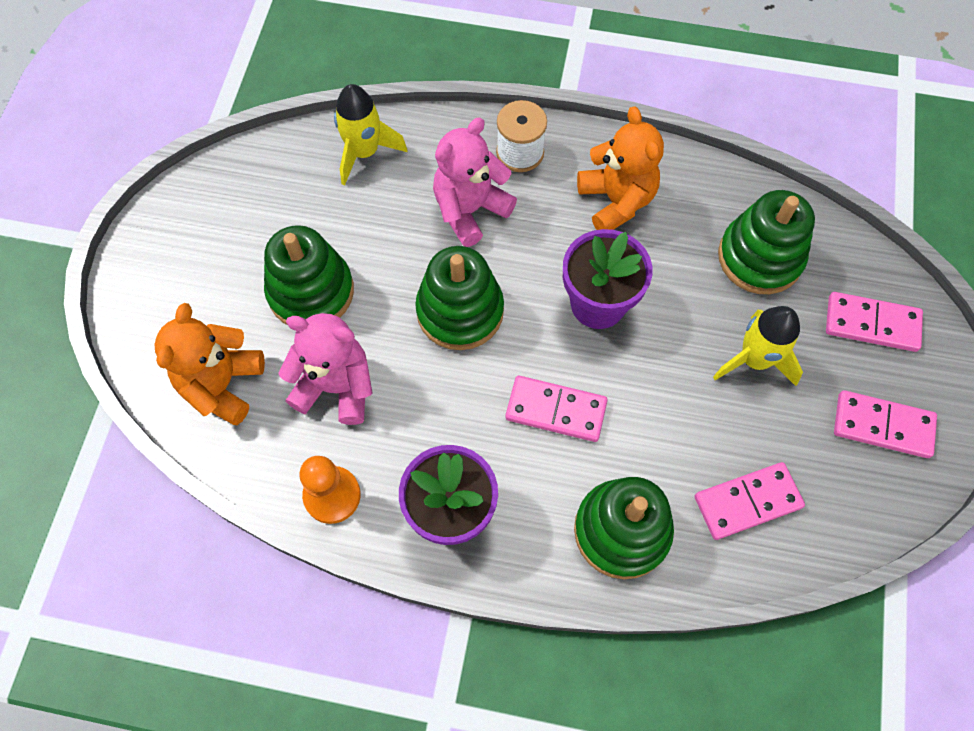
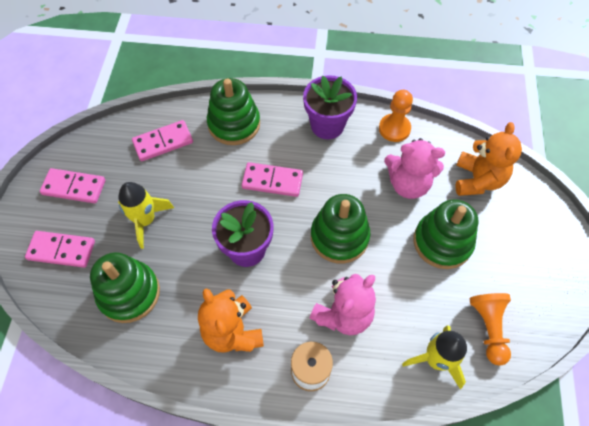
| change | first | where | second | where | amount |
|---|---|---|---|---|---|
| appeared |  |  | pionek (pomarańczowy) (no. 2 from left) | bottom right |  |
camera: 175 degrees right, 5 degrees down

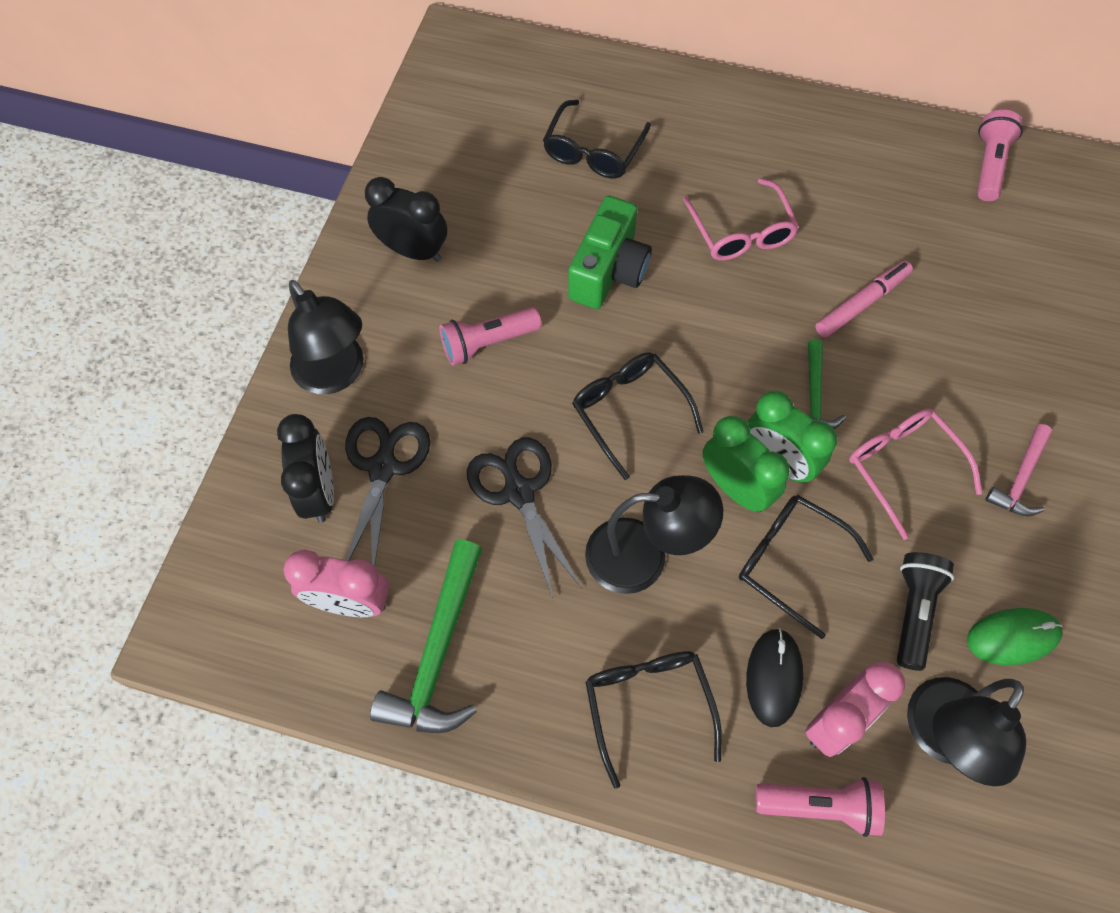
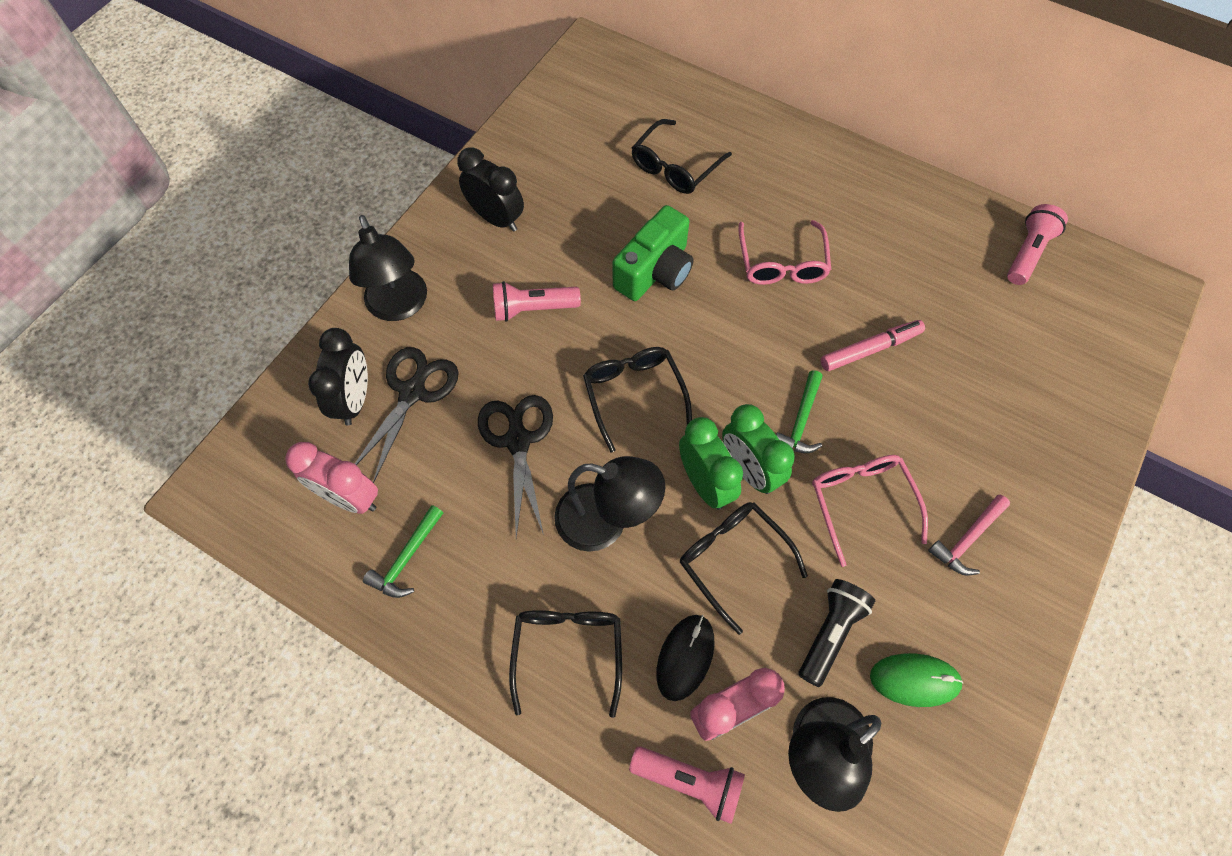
| change | first | where | second | where | amount |
|---|---|---|---|---|---|
| size | młotek (zielony) (no. 1 from left) | bottom centre |  | middle left | x0.58 |
camera: 15 degrees right, 0 degrees up

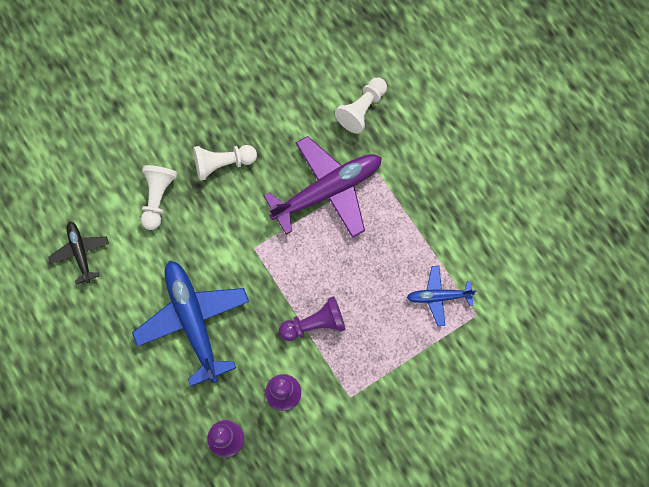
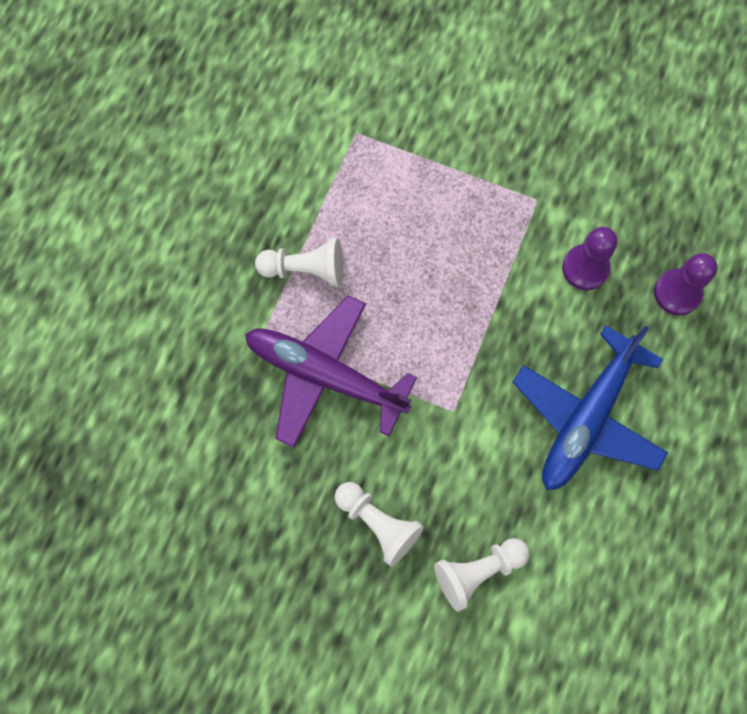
| change | first | where | second | where | amount |
|---|---|---|---|---|---|
| relocated | pionek (biały) (no. 3 from left in the first image) | top centre | pionek (biały) (no. 1 from left) | centre |  |
| missing | samolot (czarny) | middle left |  |  |  |
| missing | samolot (niebieski) (no. 2 from left) | middle right |  |  |  |
| missing | pionek (fioletowy) (no. 3 from left) | centre |  |  |  |
camera: 125 degrees left, 0 degrees up

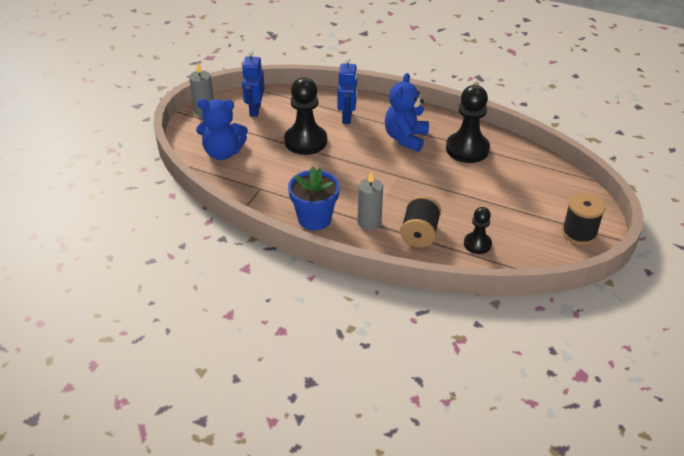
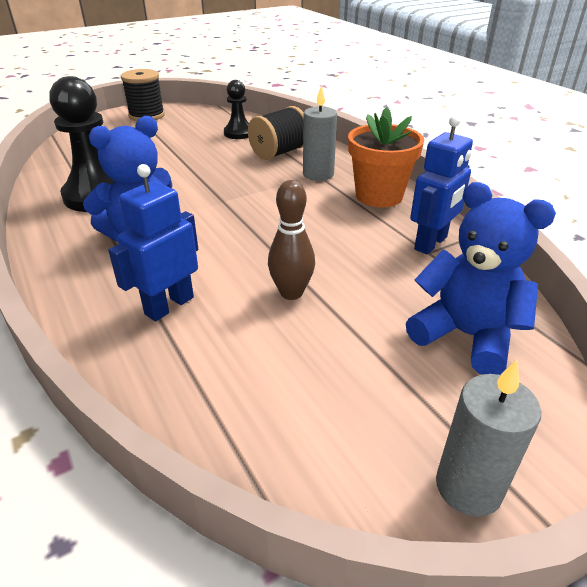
| change | first | where | second | where | amount |
|---|---|---|---|---|---|
| relocated | robot (niebieski) (no. 1 from left in the first image) | top centre | robot (niebieski) (no. 2 from left) | top right |  |
| exchanged | pionek (czarny) (no. 1 from left) | top centre | kręgiel (brązowy) | centre |  |
| colour | doniczka (niebieski) | centre | doniczka (pomarańczowy) | top centre |  |
camera: 145 degrees left, 5 degrees down

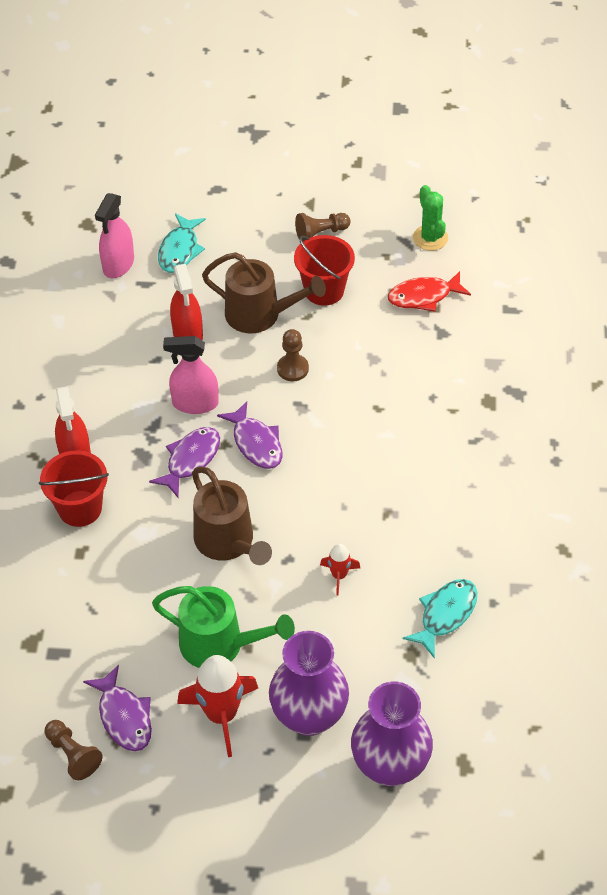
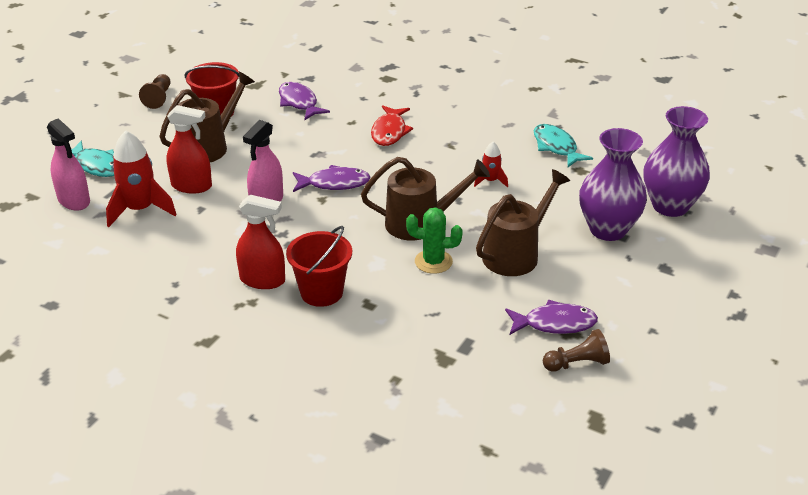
| change | first | where | second | where | amount |
|---|---|---|---|---|---|
| relocated | kaktus (zielony) | top right |  | centre |  |
| relocated | ryba (czerwony) | top right |  | top centre |  |
| missing | pionek (brązowy) (no. 2 from left) | centre |  |  |  |
| relocated | ryba (fioletowy) (no. 2 from left in the first image) | middle left | ryba (fioletowy) (no. 1 from left) | top centre |  |
| colour | konewka (zielony) | bottom centre | konewka (brązowy) (no. 3 from left) | centre |  |
| relocated | rakieta (czerwony) (no. 1 from left) | bottom centre |  | middle left |  |
camera: 65 degrees left, 15 degrees down

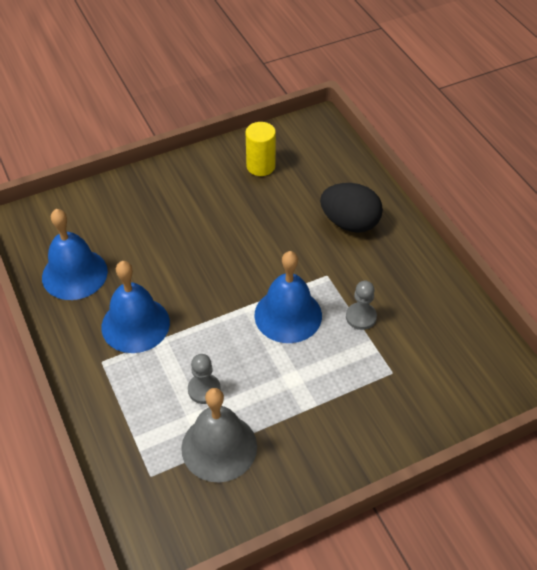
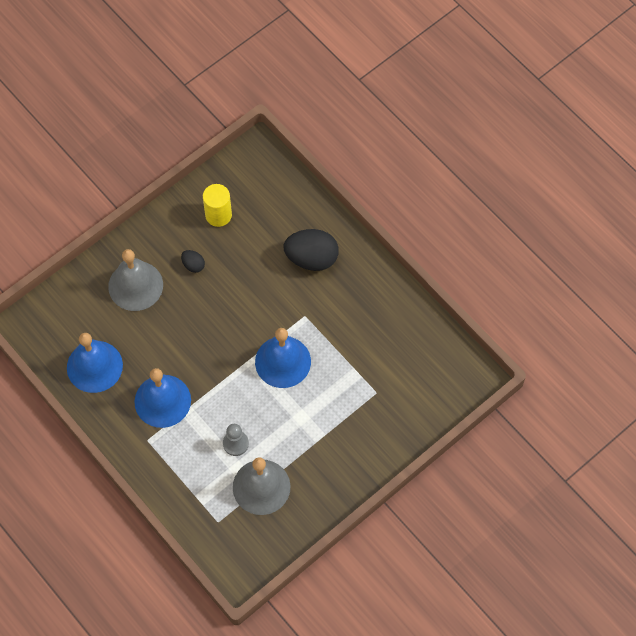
| change | first | where | second | where | amount |
|---|---|---|---|---|---|
| missing | pionek (szary) (no. 2 from left) | middle right |  |  |  |
| appeared |  |  | dzwonek (szary) (no. 1 from left) | middle left |  |
| appeared |  |  | jajko (czarny) (no. 1 from left) | middle left |  |
camera: 15 degrees left, 15 degrees up

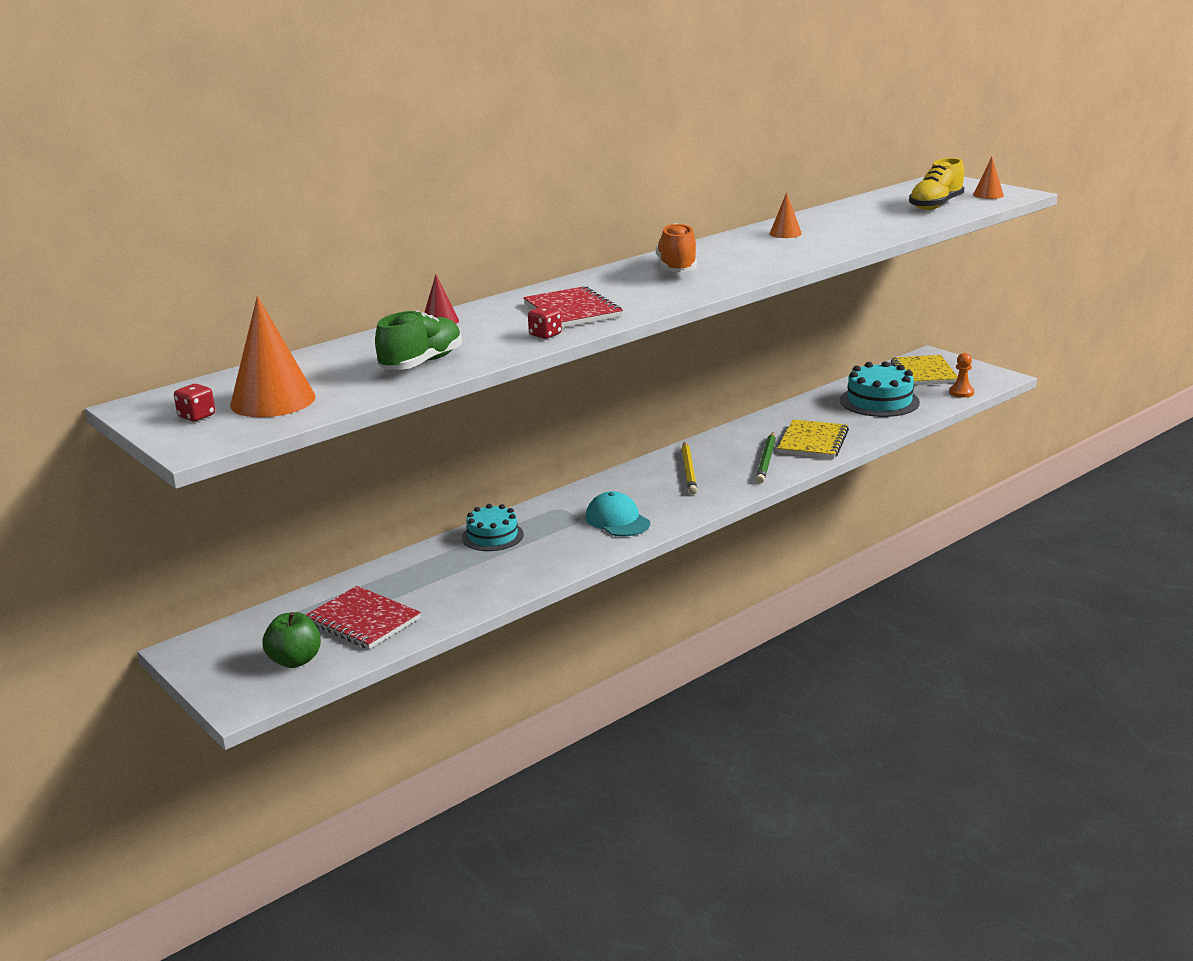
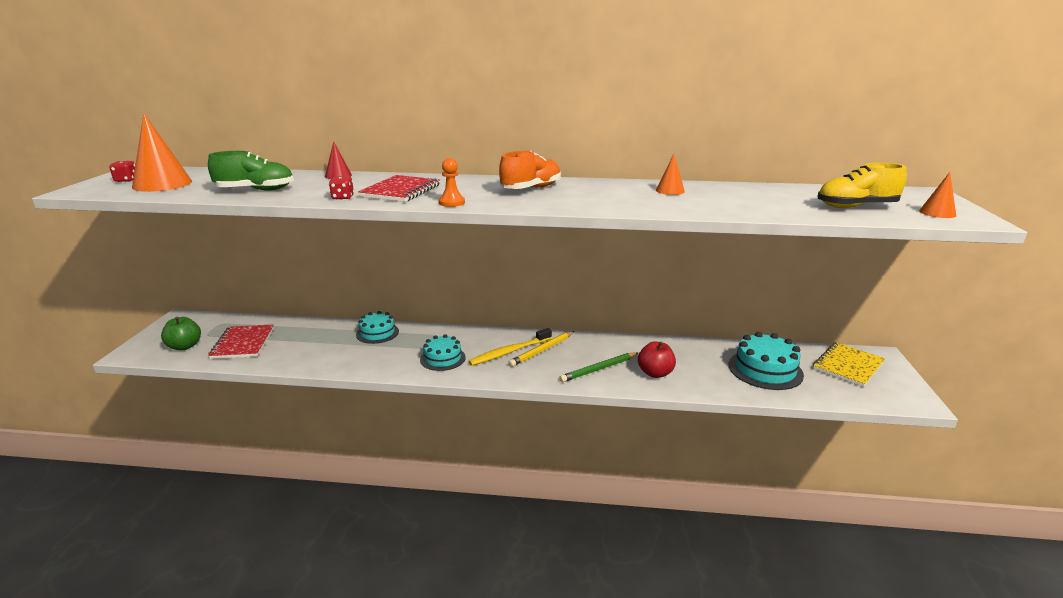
| change | first | where | second | where | amount |
|---|---|---|---|---|---|
| relocated | pionek (pomarańczowy) | middle right |  | top centre |  |
| exchanged | zeszyt (żółty) (no. 1 from left) | middle right | jabłko (czerwony) | centre |  |
| exchanged | czapka (turkusowy) | centre | tort (turkusowy) (no. 2 from left) | centre |  |
| appeared |  |  | szczoteczka do zębów (żółty) | centre |  |
camera: 45 degrees right, 0 degrees up

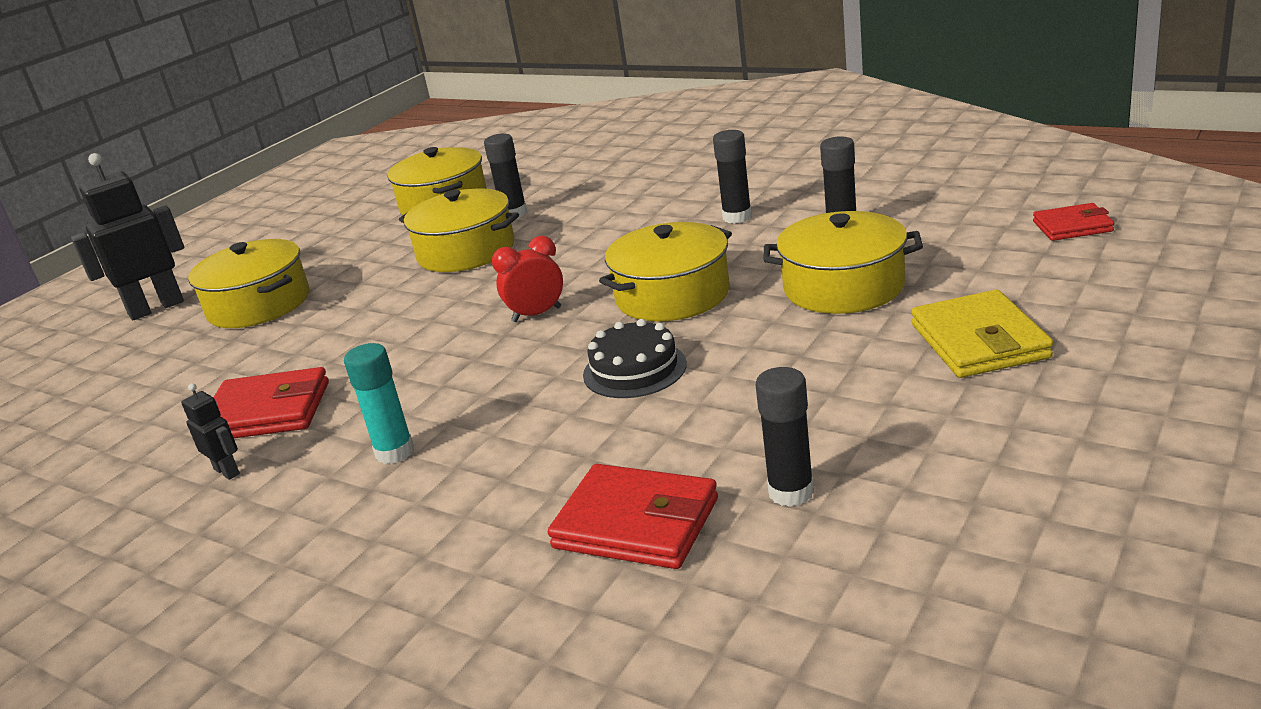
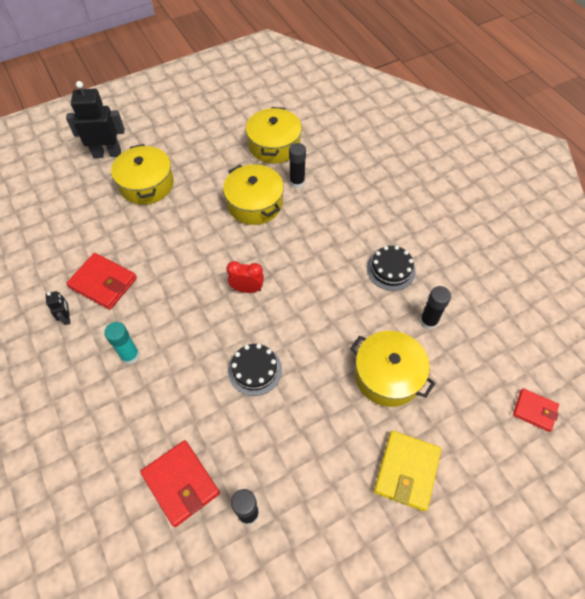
| change | first | where | second | where | amount |
|---|---|---|---|---|---|
| exchanged | klej w sztyfcie (czarny) (no. 2 from left) | top centre | tort (czarny) (no. 2 from left) | middle right |  |
| missing | garnek (żółty) (no. 4 from left) | centre |  |  |  |
camera: 25 degrees right, 30 degrees up

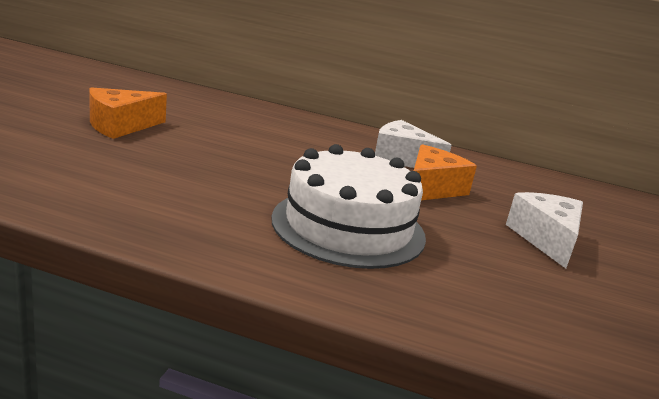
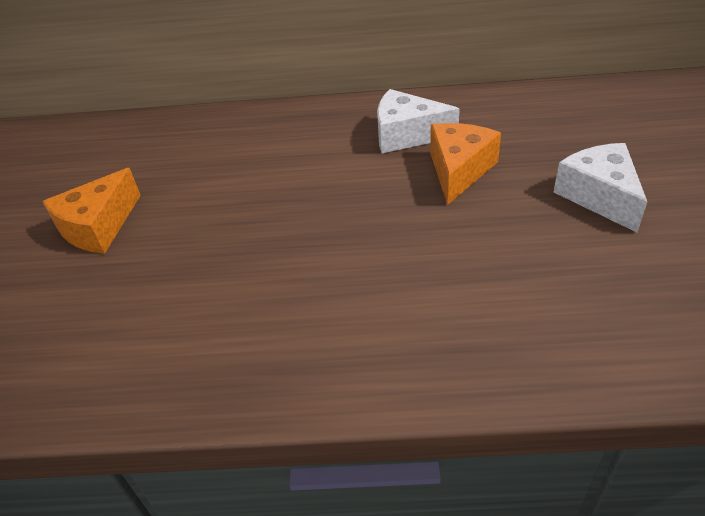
| change | first | where | second | where | amount |
|---|---|---|---|---|---|
| missing | tort (biały) | centre |  |  |  |
camera: 10 degrees left, 20 degrees up

